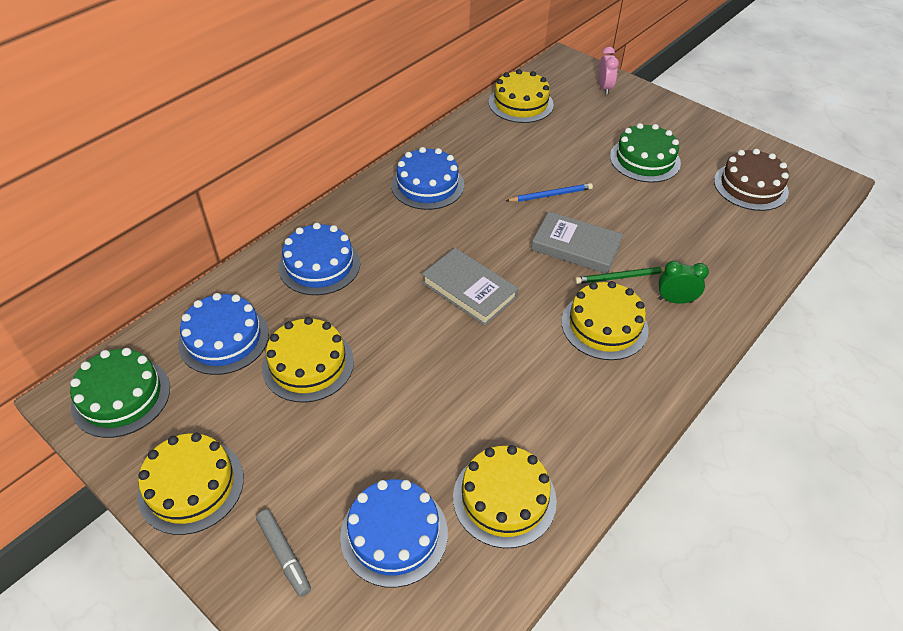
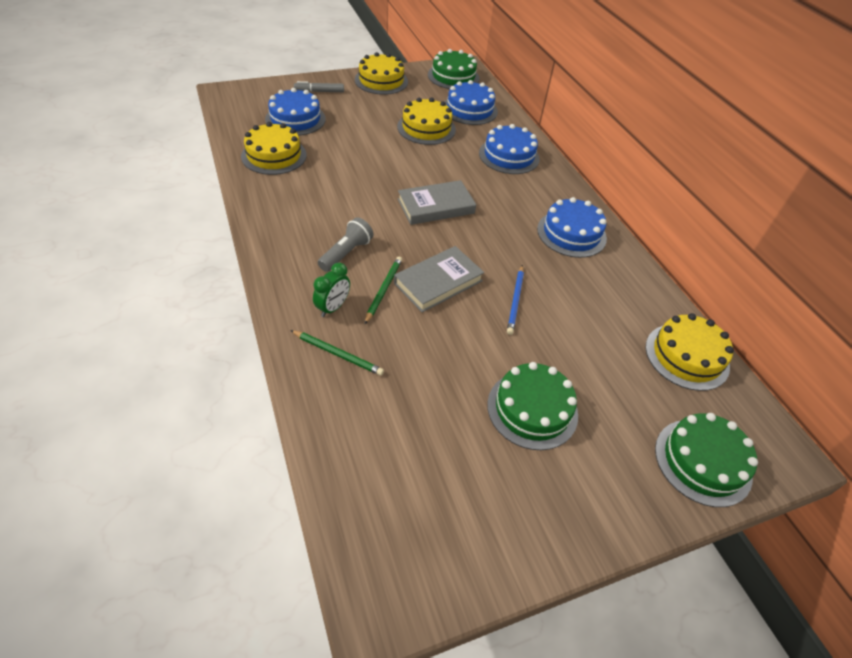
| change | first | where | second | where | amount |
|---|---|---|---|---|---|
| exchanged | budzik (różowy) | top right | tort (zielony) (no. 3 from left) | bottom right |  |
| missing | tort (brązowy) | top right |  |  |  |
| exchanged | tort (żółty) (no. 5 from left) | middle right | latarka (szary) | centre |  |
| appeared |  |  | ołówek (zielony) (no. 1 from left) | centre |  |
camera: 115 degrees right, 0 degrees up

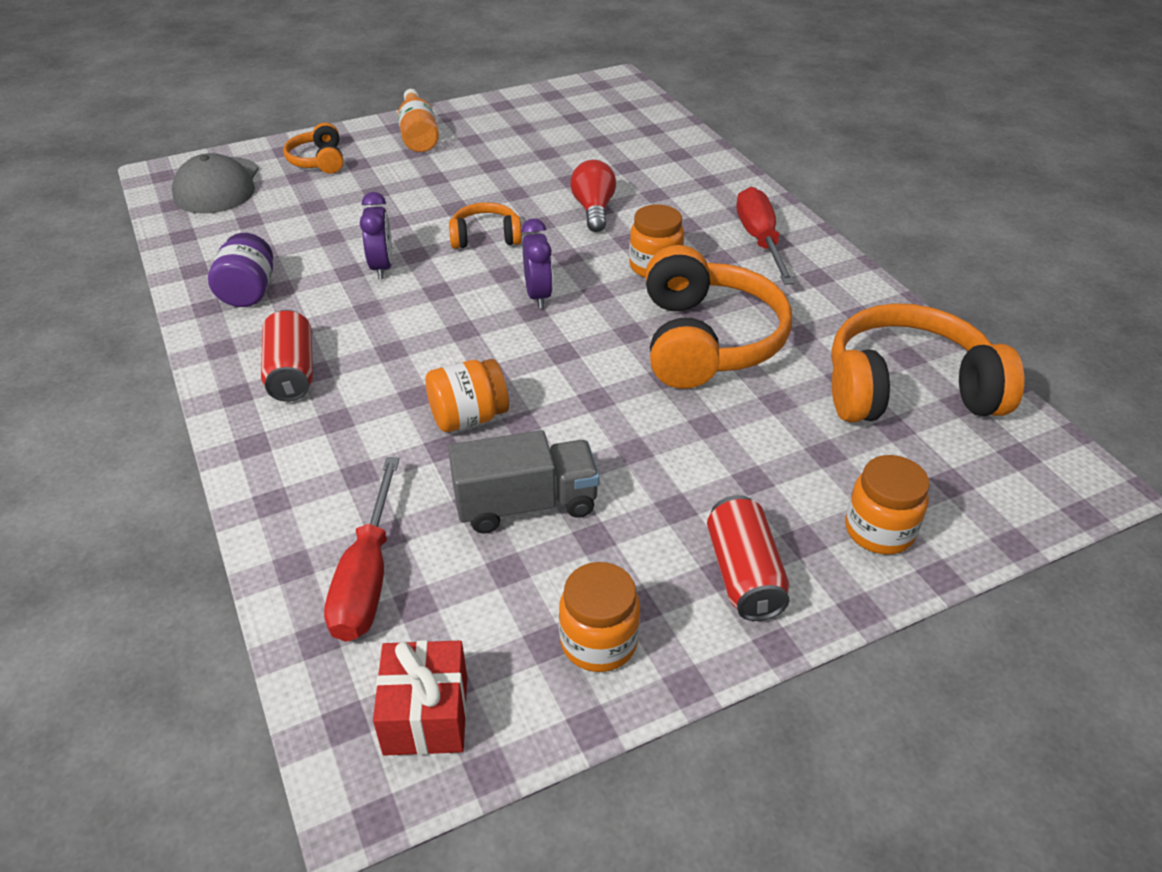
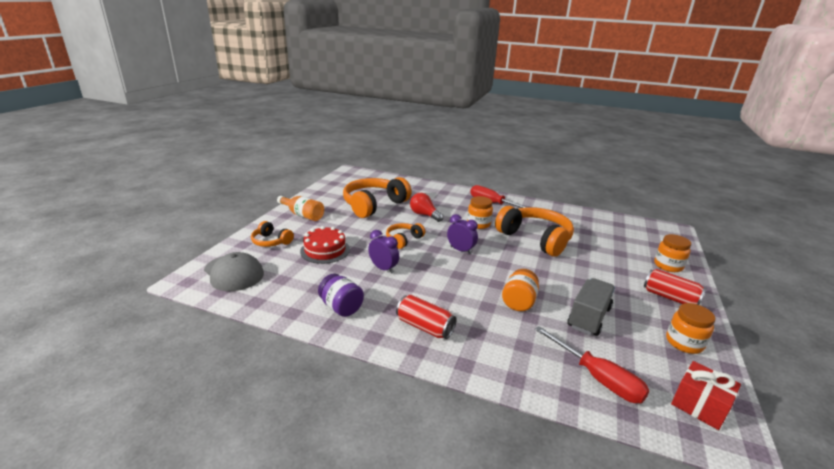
| change | first | where | second | where | amount |
|---|---|---|---|---|---|
| relocated | słuchawki (pomarańczowy) (no. 4 from left in the first image) | middle right | słuchawki (pomarańczowy) (no. 2 from left) | centre |  |
| appeared |  |  | tort (czerwony) | centre |  |
camera: 45 degrees left, 15 degrees down

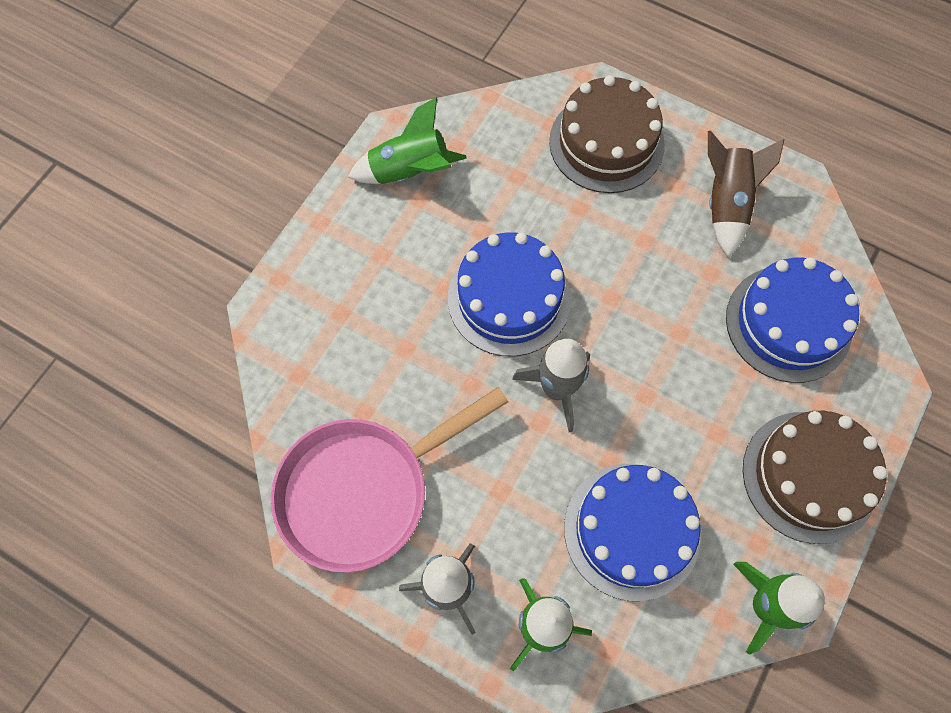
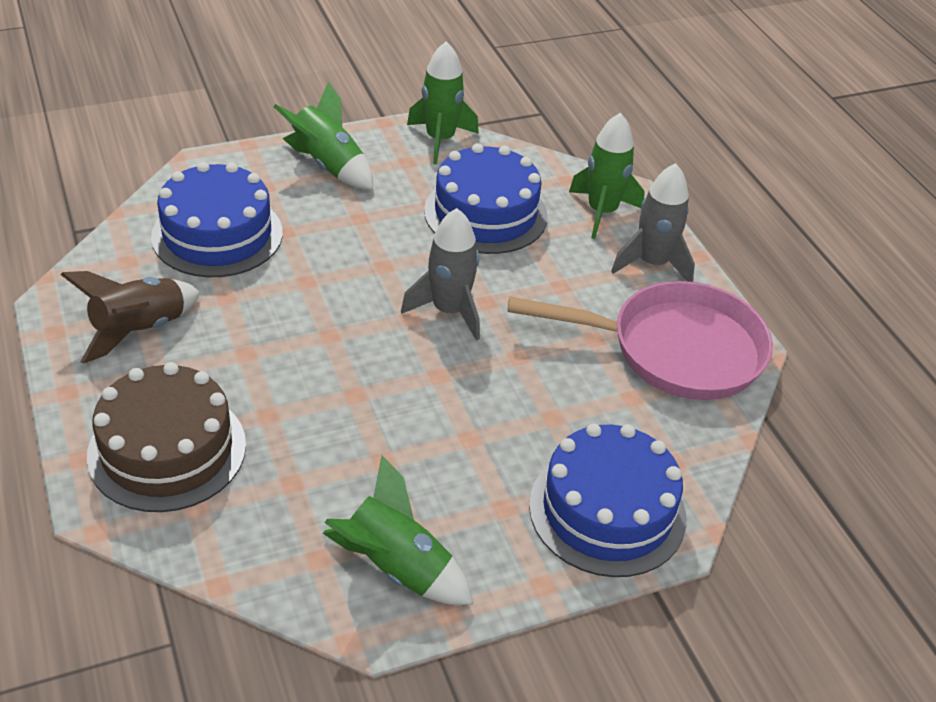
| change | first | where | second | where | amount |
|---|---|---|---|---|---|
| relocated | tort (niebieski) (no. 1 from left in the first image) | centre | tort (niebieski) (no. 3 from left) | bottom centre |  |
| exchanged | tort (brązowy) (no. 2 from left) | bottom right | rakieta (zielony) (no. 1 from left) | top centre |  |
camera: 145 degrees left, 25 degrees down

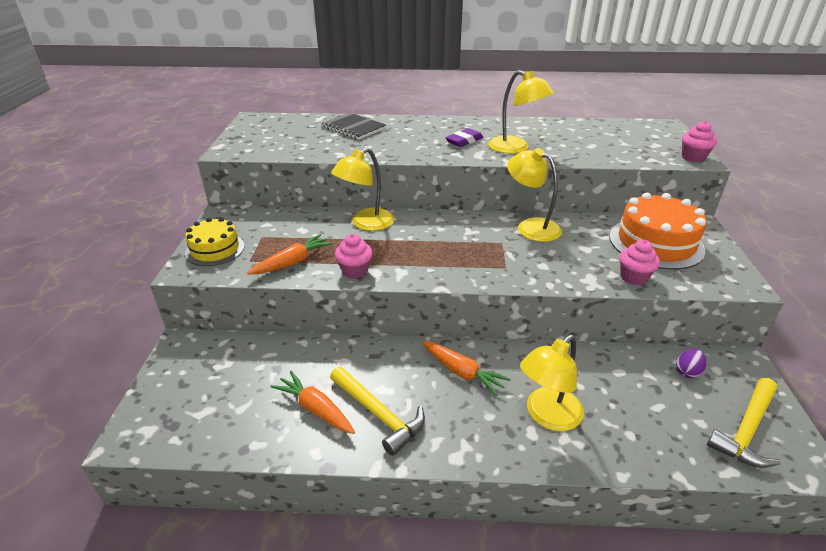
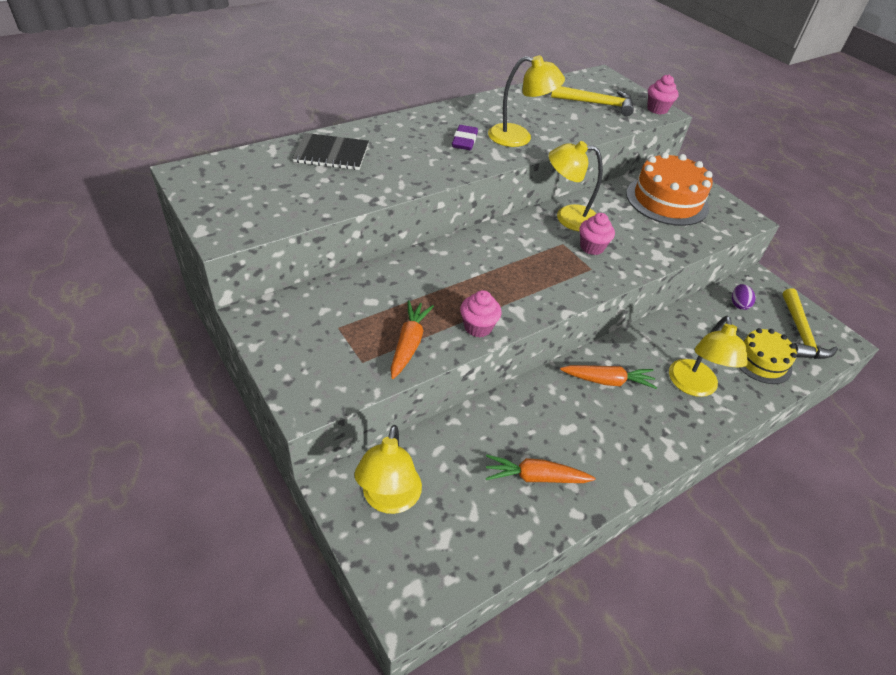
| change | first | where | second | where | amount |
|---|---|---|---|---|---|
| relocated | lampka (żółty) (no. 1 from left) | centre |  | bottom centre |  |
| relocated | tort (żółty) | middle left |  | middle right |  |
| relocated | muffinka (różowy) (no. 2 from left) | middle right |  | centre |  |
| relocated | młotek (żółty) (no. 1 from left) | bottom centre |  | top centre |  |
camera: 40 degrees left, 10 degrees up

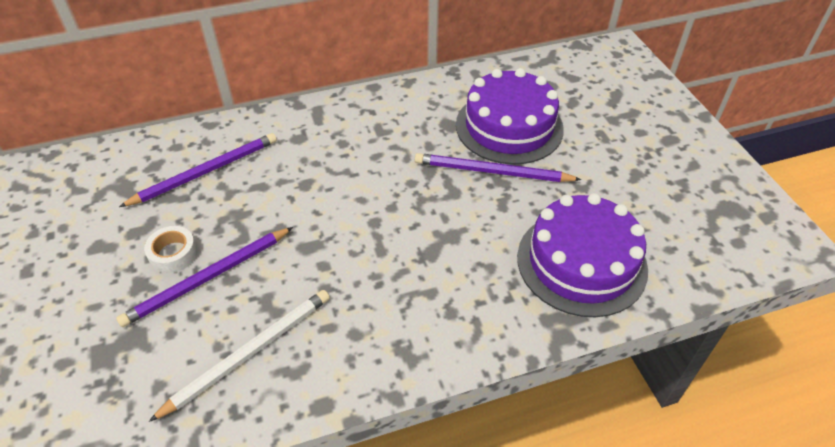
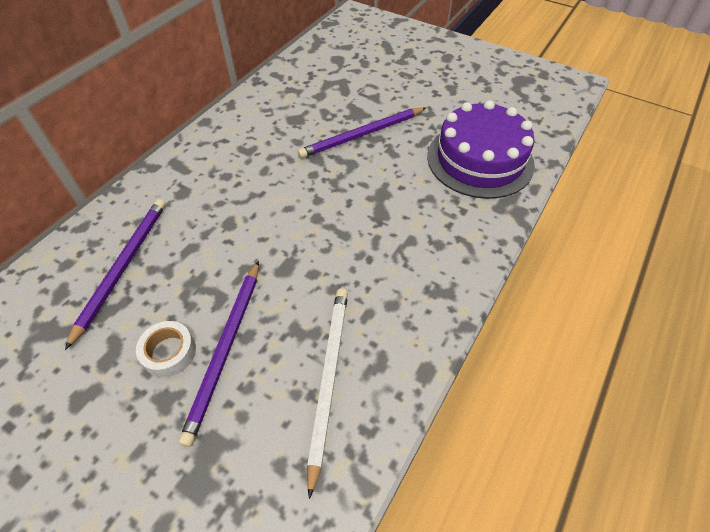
| change | first | where | second | where | amount |
|---|---|---|---|---|---|
| missing | tort (fioletowy) (no. 1 from left) | top centre |  |  |  |
camera: 40 degrees left, 5 degrees up

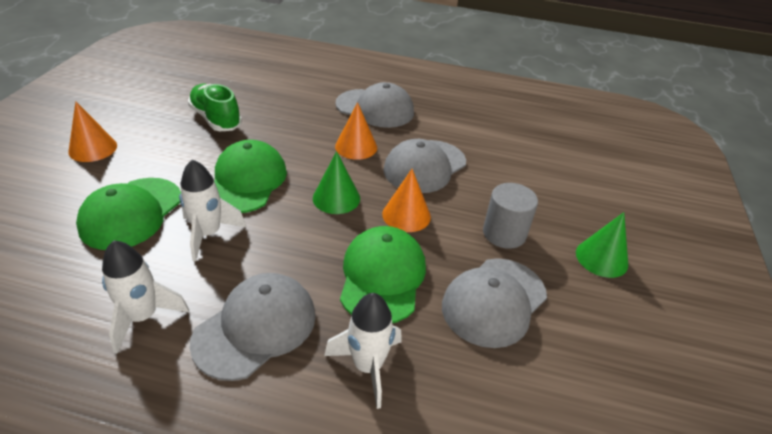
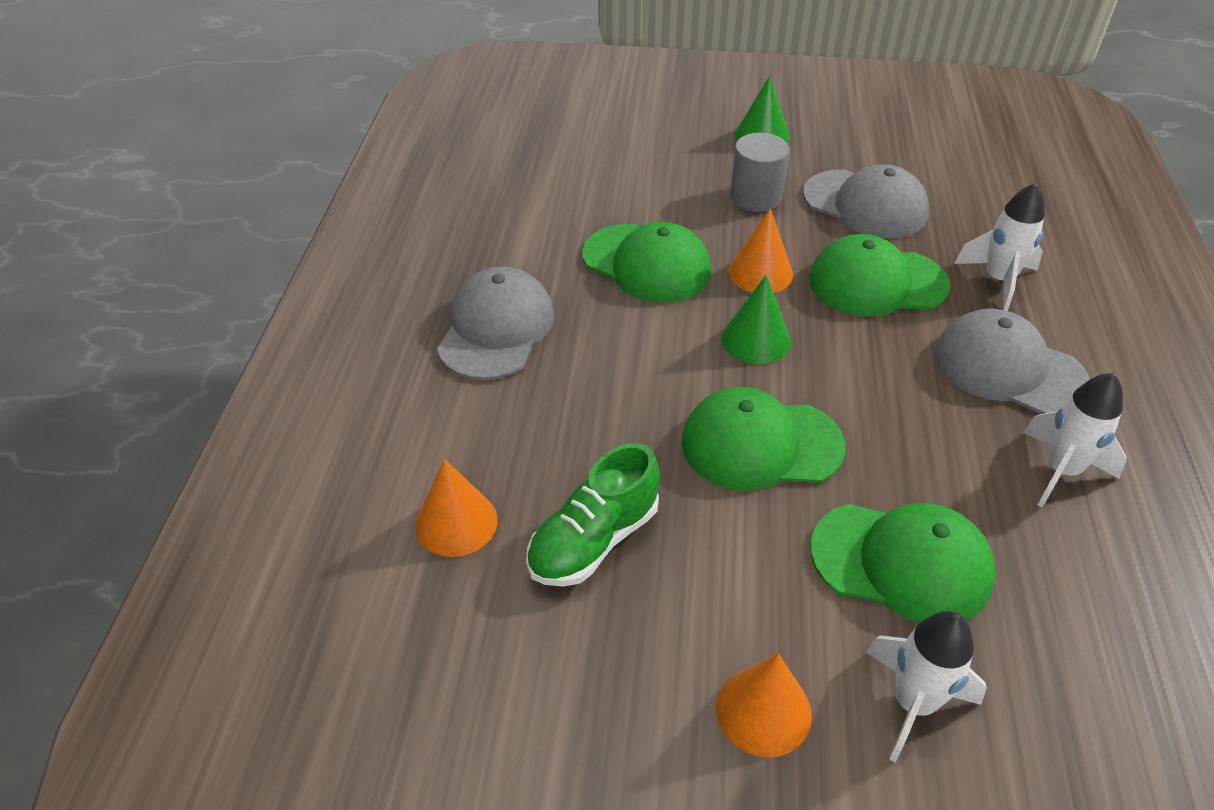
| change | first | where | second | where | amount |
|---|---|---|---|---|---|
| relocated | stożek (pomarańczowy) (no. 2 from left in the first image) | top centre | stożek (pomarańczowy) (no. 1 from left) | centre |  |
| colour | czapka (szary) (no. 3 from left) | centre | czapka (zielony) (no. 1 from left) | top centre |  |
| relocated | rakieta (biały) (no. 2 from left in the first image) | middle left | rakieta (biały) (no. 1 from left) | bottom right |  |
camera: 95 degrees left, 5 degrees up

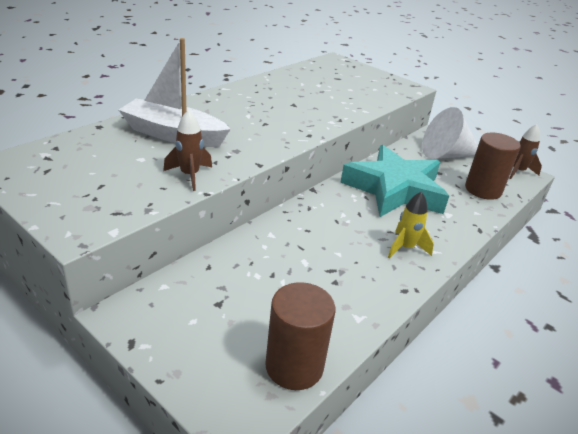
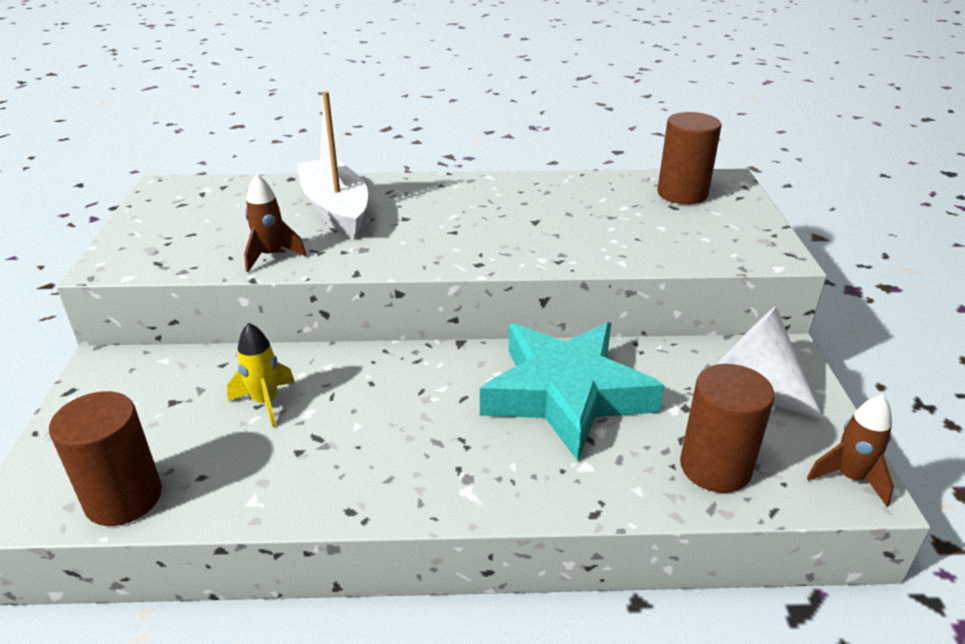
| change | first | where | second | where | amount |
|---|---|---|---|---|---|
| relocated | rakieta (żółty) | middle right |  | middle left |  |
| appeared |  |  | walec (brązowy) (no. 2 from left) | top right |  |
camera: 50 degrees right, 0 degrees up

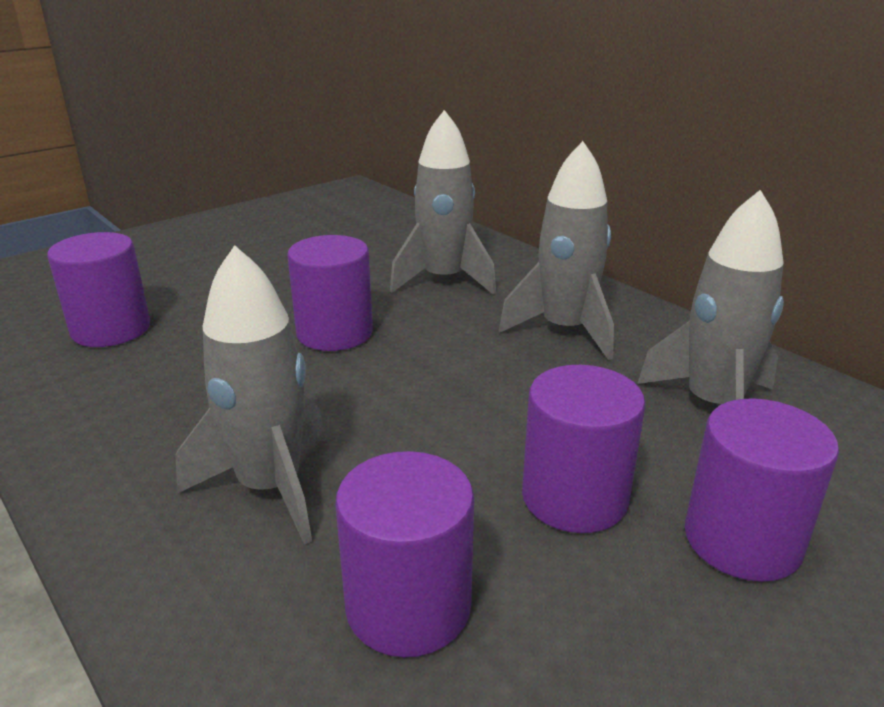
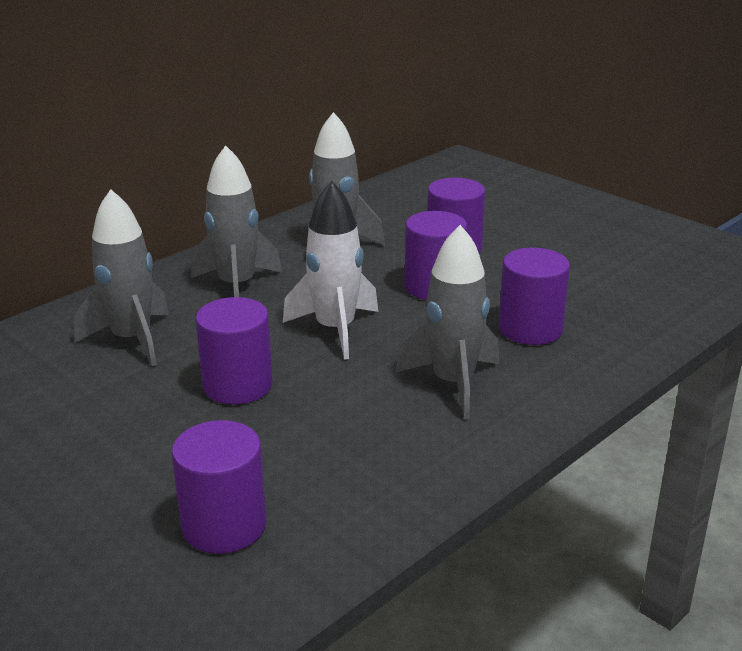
| change | first | where | second | where | amount |
|---|---|---|---|---|---|
| appeared |  |  | rakieta (biały) | centre |  |
camera: 95 degrees left, 0 degrees up

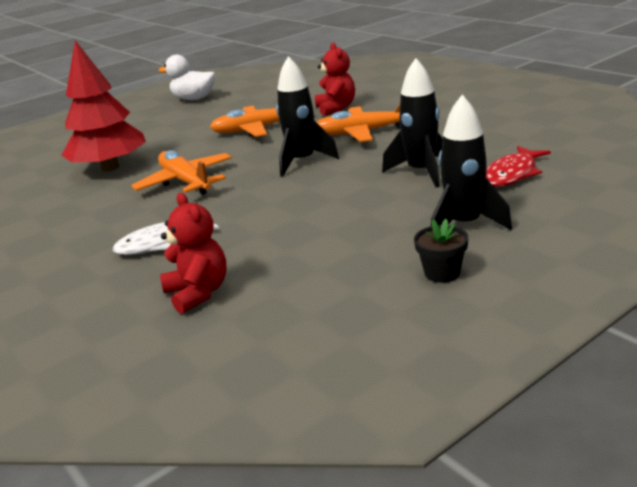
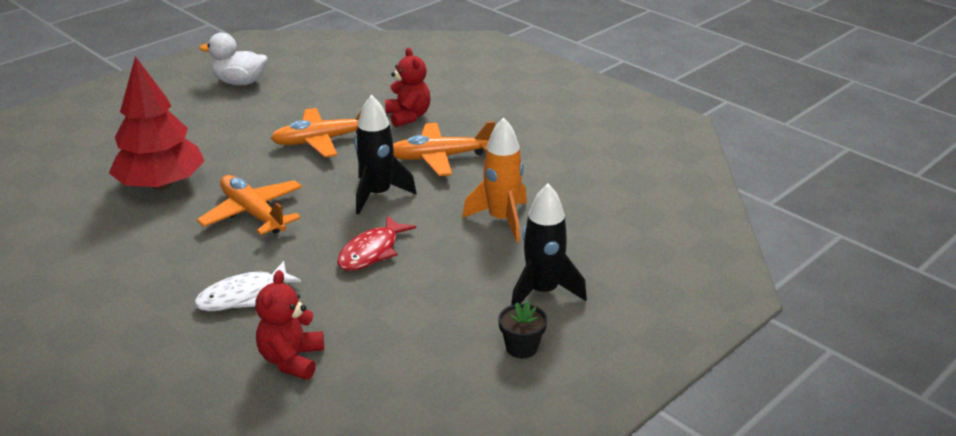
| change | first | where | second | where | amount |
|---|---|---|---|---|---|
| colour | rakieta (czarny) (no. 2 from left) | top centre | rakieta (pomarańczowy) | centre |  |
| relocated | ryba (czerwony) | middle right |  | centre |  |
| spun | miś (czerwony) (no. 1 from left) | middle left |  | bottom left | 135 degrees counterclockwise |
camera: 10 degrees left, 5 degrees up

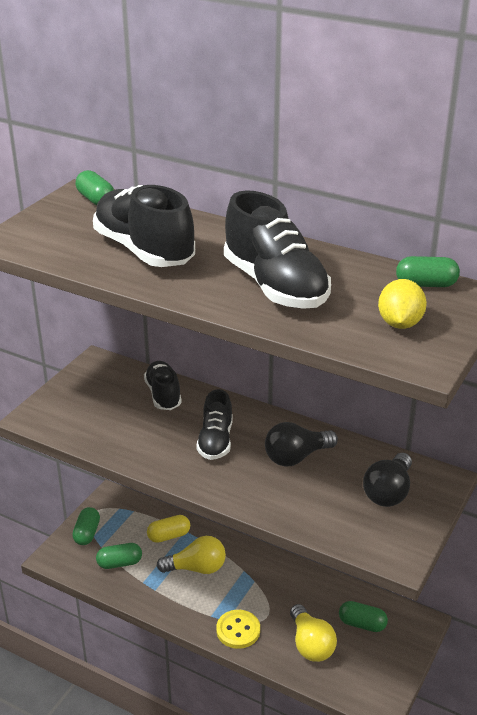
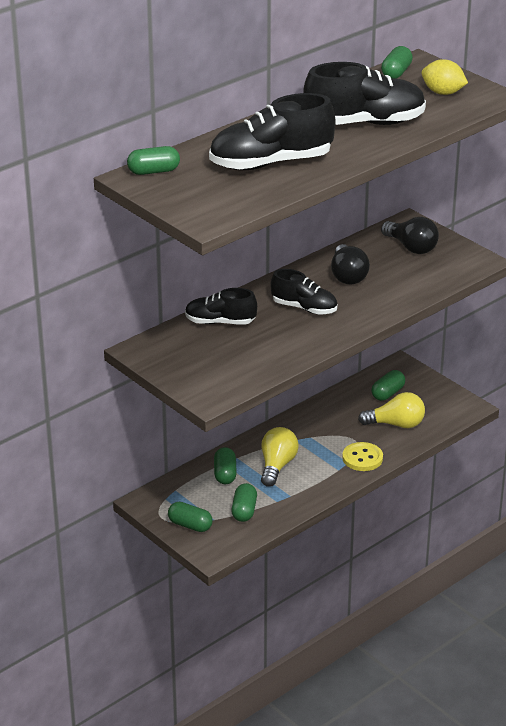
| change | first | where | second | where | amount |
|---|---|---|---|---|---|
| colour | kapsułka (żółty) | bottom centre | kapsułka (zielony) (no. 3 from left) | centre |  |
camera: 70 degrees left, 0 degrees up

